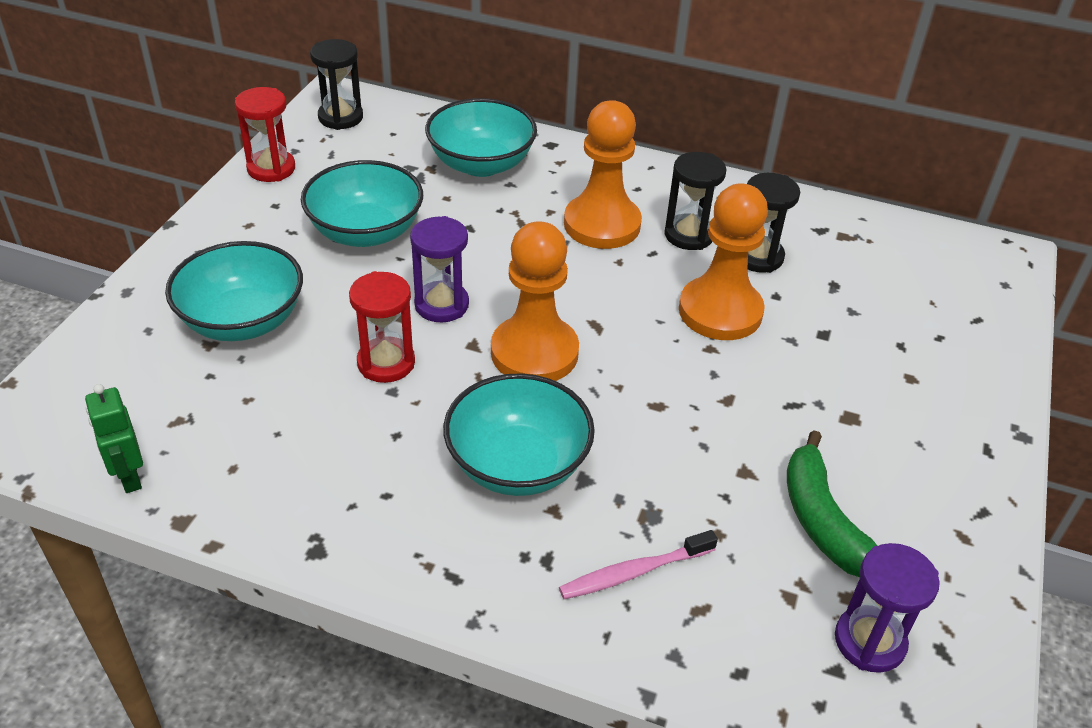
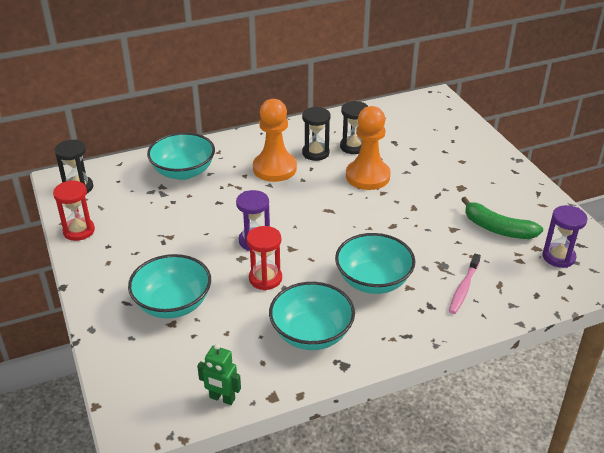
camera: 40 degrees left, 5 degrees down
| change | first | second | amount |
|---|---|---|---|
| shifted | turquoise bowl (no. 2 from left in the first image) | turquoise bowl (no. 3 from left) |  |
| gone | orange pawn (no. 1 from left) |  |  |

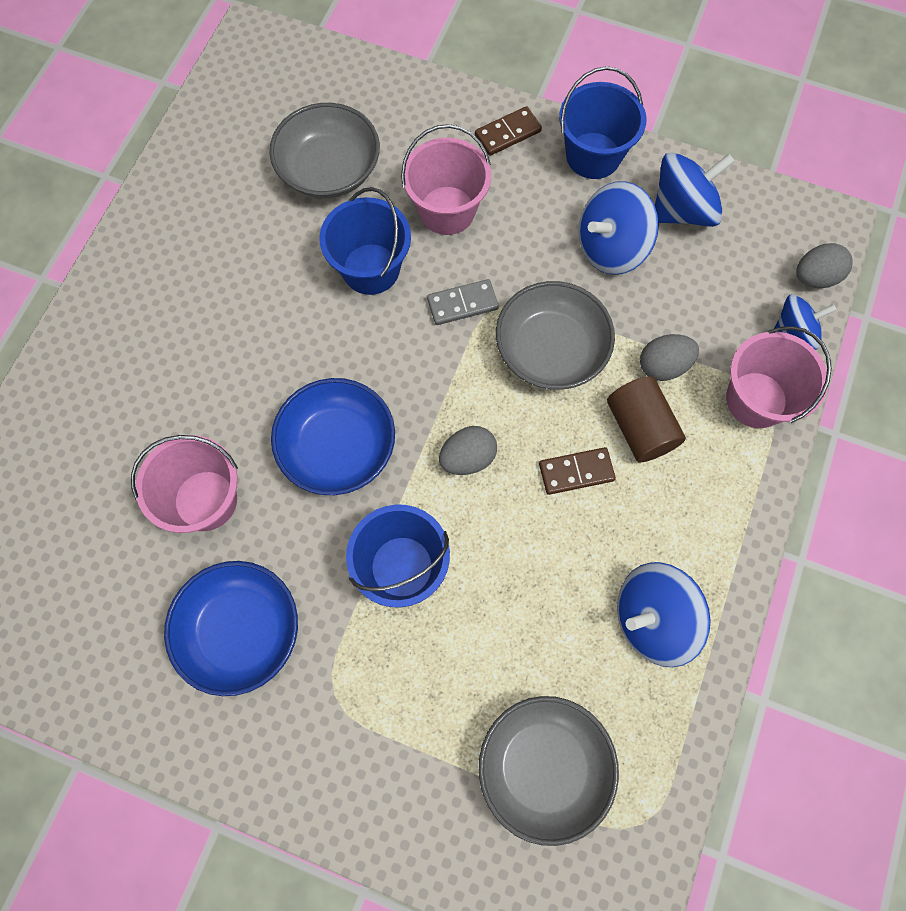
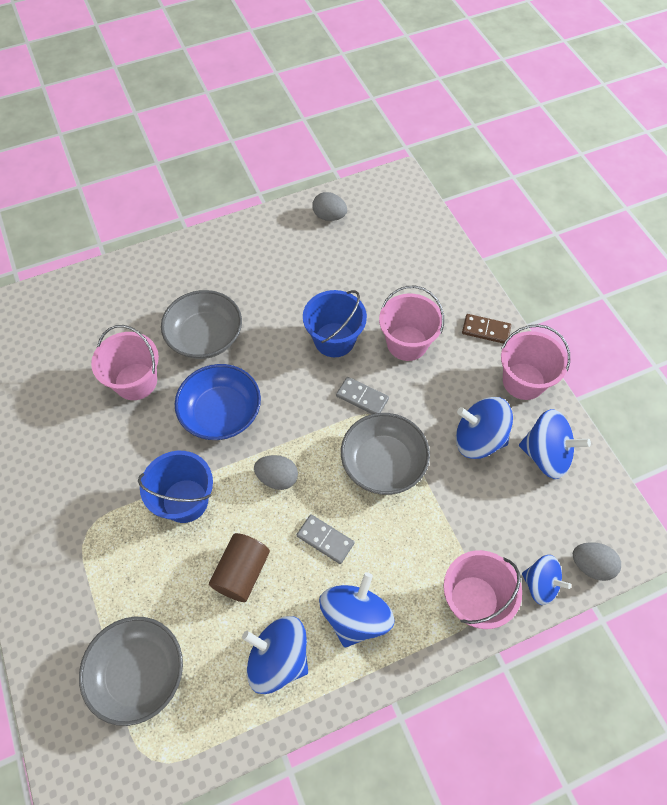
camera: 45 degrees right, 10 degrees down
| change | first | second | amount |
|---|---|---|---|
| repainted | blue bucket (no. 3 from left) | pink bucket (no. 4 from left) |  |
| shifted | grey bowl (no. 1 from left in the first image) | grey bowl (no. 2 from left) |  |
| shifted | grey egg (no. 2 from left) |  |  |
| shifted | brown cylinder |  |  |
| repainted | brown domino (no. 2 from left) | grey domino (no. 1 from left) |  |
| gone | blue bowl (no. 1 from left) |  |  |
| new |  | blue spinning top (no. 2 from left) |  |

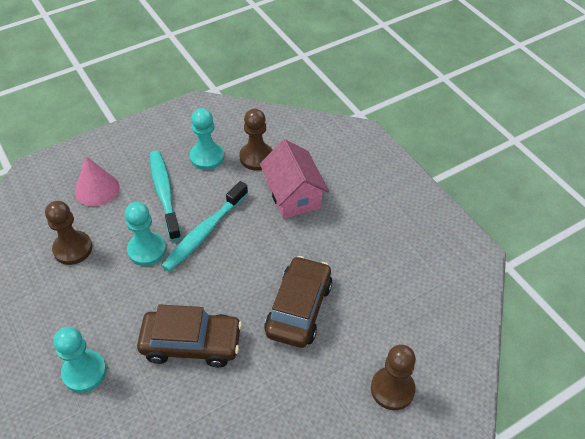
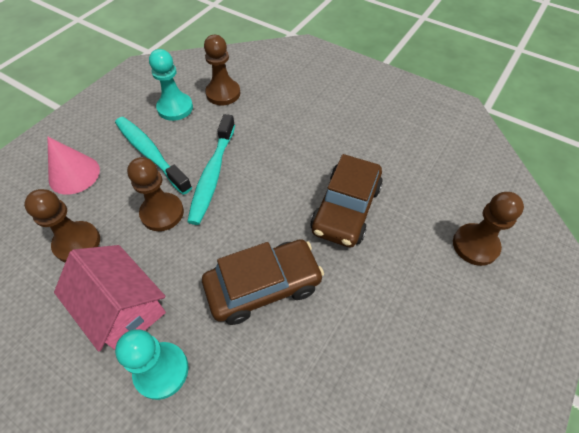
camera: 25 degrees left, 5 degrees up
| change | first | second | amount |
|---|---|---|---|
| shifted | pink house |  |  |
| repainted | turquoise pawn (no. 2 from left) | brown pawn (no. 2 from left) |  |
| rotated | brown car (no. 2 from left) |  | 150 degrees counterclockwise |

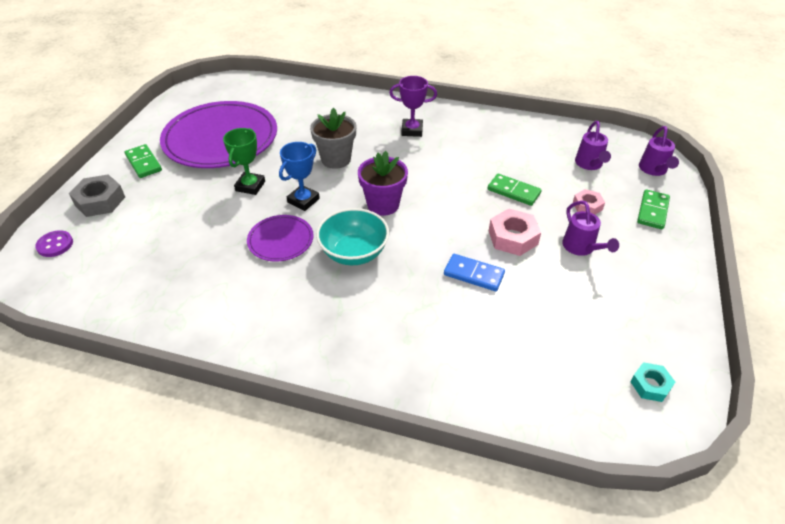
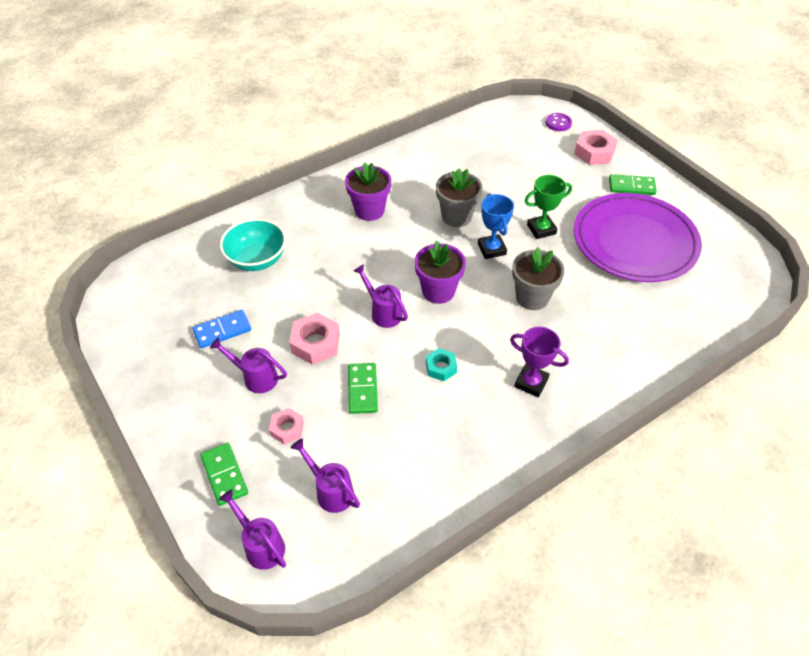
camera: 130 degrees right, 5 degrees up
| change | first | second | amount |
|---|---|---|---|
| rotated | purple trophy |  | 75 degrees clockwise |
| rotated | green trophy |  | 75 degrees counterclockwise |
| rotated | green domino (no. 2 from left) |  | 75 degrees counterclockwise |
| repainted | grey nut | pink nut (no. 3 from left) |  |
| shifted | turquoise bowl |  |  |
| swapped | purple plate (no. 2 from left) | grey flower pot (no. 1 from left) |  |
| shifted | blue domino |  |  |
| shifted | turquoise nut |  |  |
| new |  | purple flower pot (no. 1 from left) |  |
| new |  | purple watering can (no. 4 from left) |  |

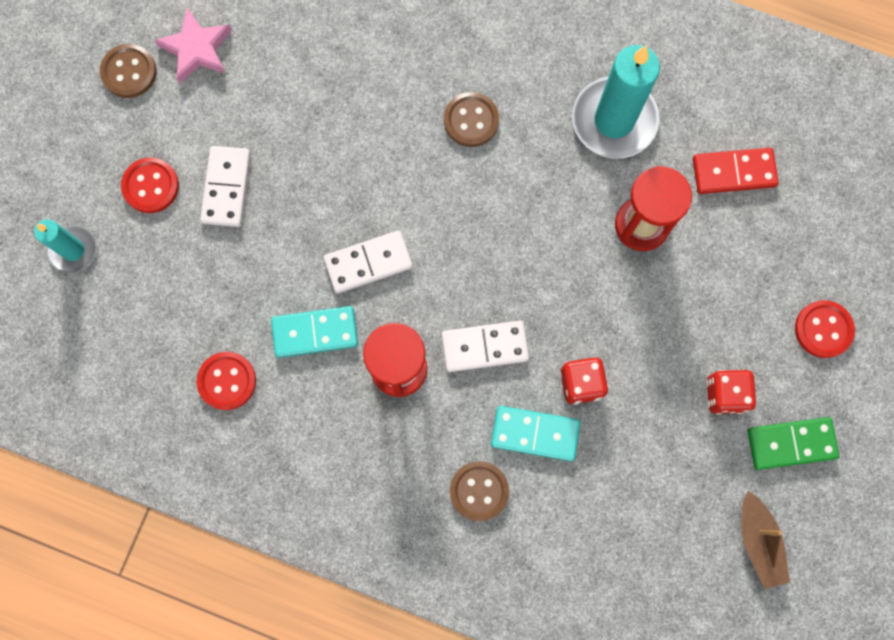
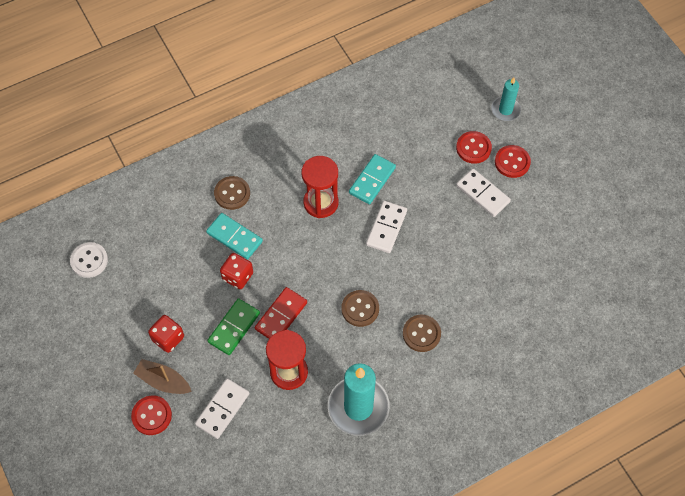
camera: 130 degrees right, 15 degrees down
| change | first | second | amount |
|---|---|---|---|
| gone | pink star |  |  |
| shifted | brown button (no. 1 from left in the first image) | brown button (no. 2 from left) |  |
| shifted | red domino |  |  |
| shifted | white domino (no. 3 from left in the first image) | white domino (no. 1 from left) |  |
| shifted | red button (no. 2 from left) |  |  |
| rotated | turquoise domino (no. 2 from left in the first image) | turquoise domino (no. 1 from left) | 75 degrees clockwise |
| shifted | green domino |  |  |
| shifted | brown boat |  |  |
| new |  | white button |  |

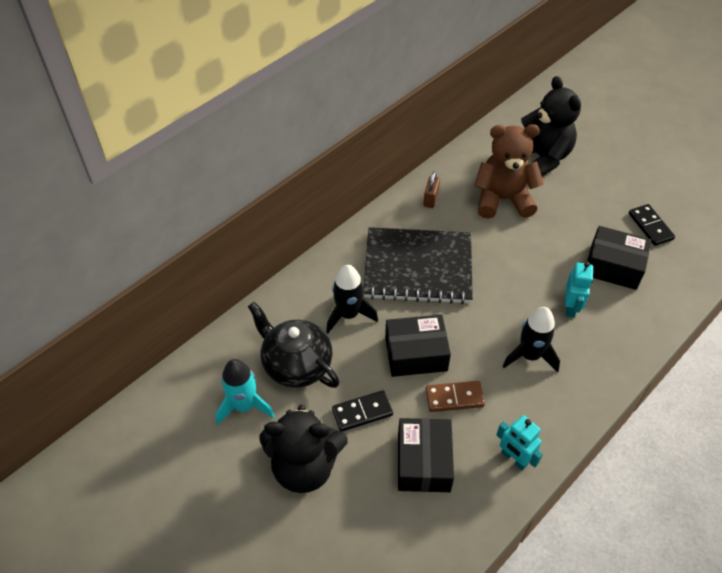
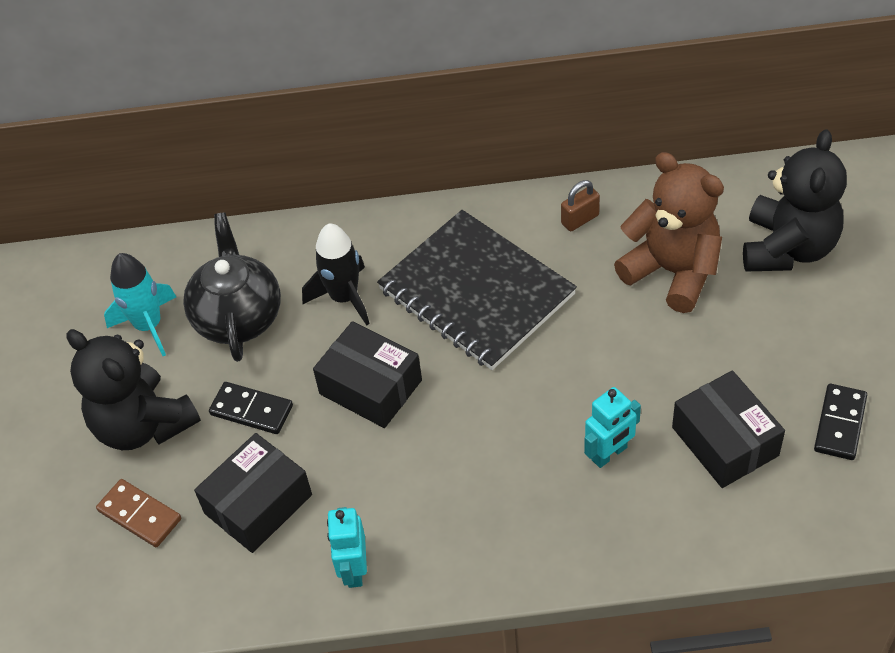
camera: 45 degrees right, 0 degrees up
| change | first | second | amount |
|---|---|---|---|
| gone | black rocket (no. 2 from left) |  |  |
| shifted | brown domino |  |  |

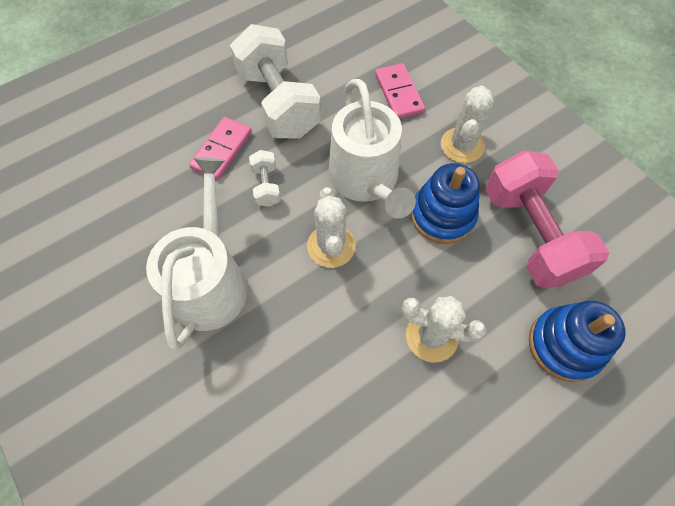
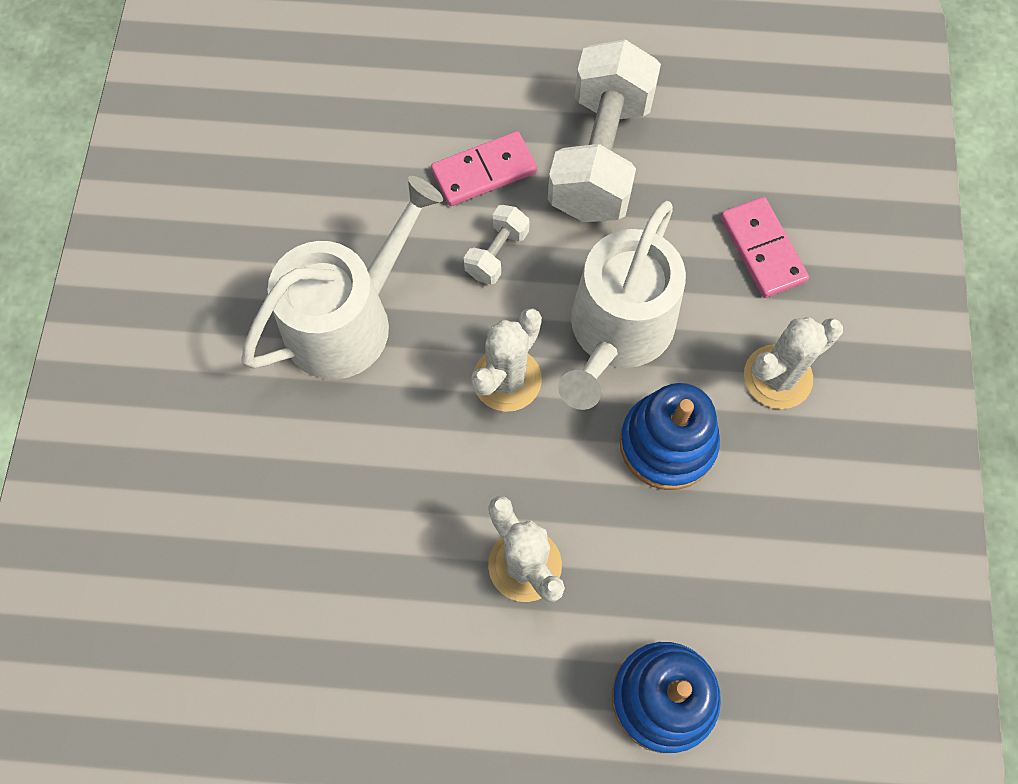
camera: 40 degrees right, 5 degrees up
| change | first | second | amount |
|---|---|---|---|
| rotated | pink domino (no. 2 from left) |  | 45 degrees counterclockwise |
| gone | pink dumbbell |  |  |

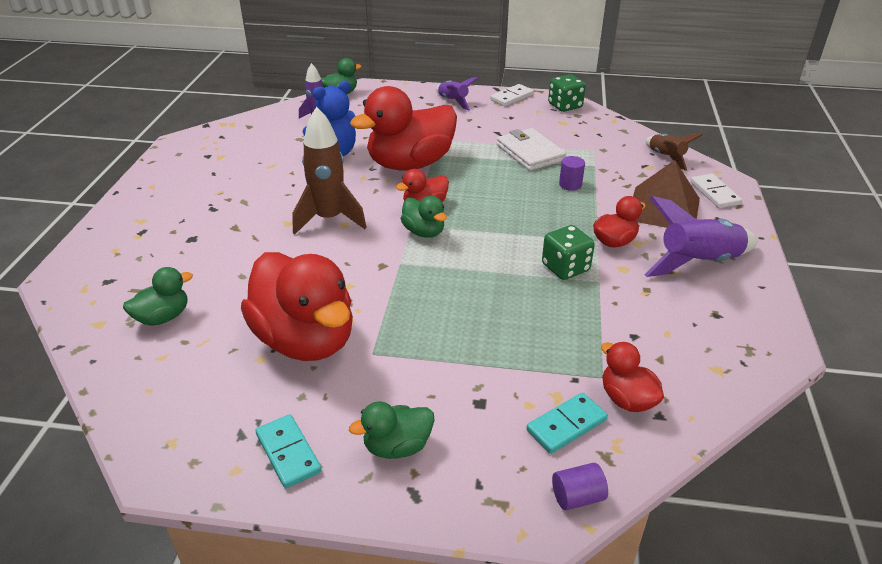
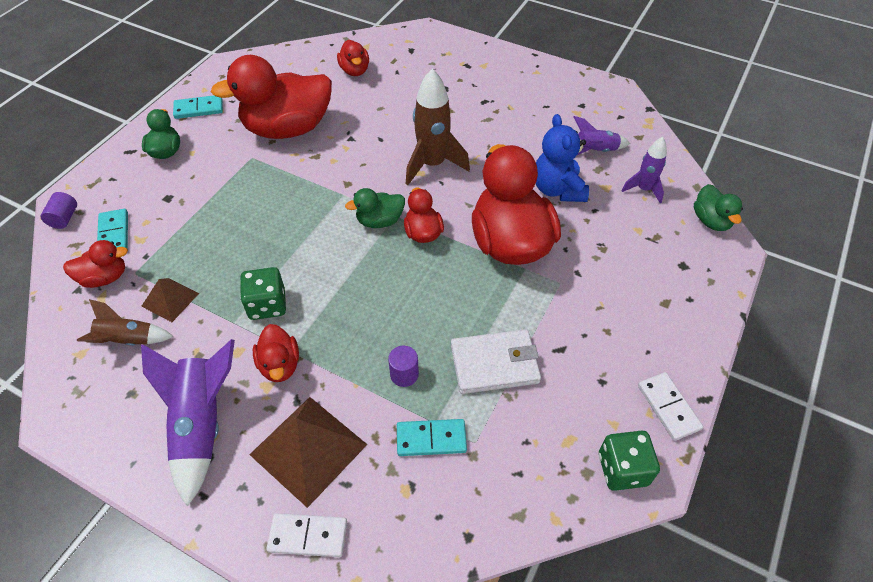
camera: 110 degrees right, 15 degrees up
| change | first | second | amount |
|---|---|---|---|
| shifted | purple rocket (no. 2 from left) |  |  |
| shifted | brown rocket (no. 2 from left in the first image) | brown rocket (no. 1 from left) |  |
| repainted | green duck (no. 1 from left) | red duck (no. 4 from left) |  |
| new |  | brown pyramid (no. 1 from left) |  |
| new |  | turquoise domino (no. 3 from left) |  |

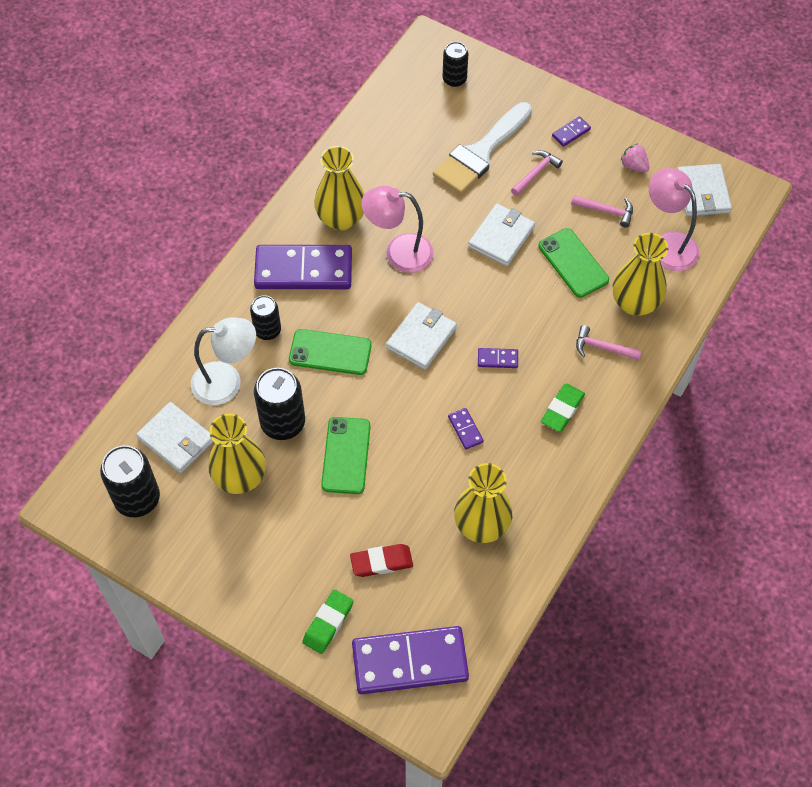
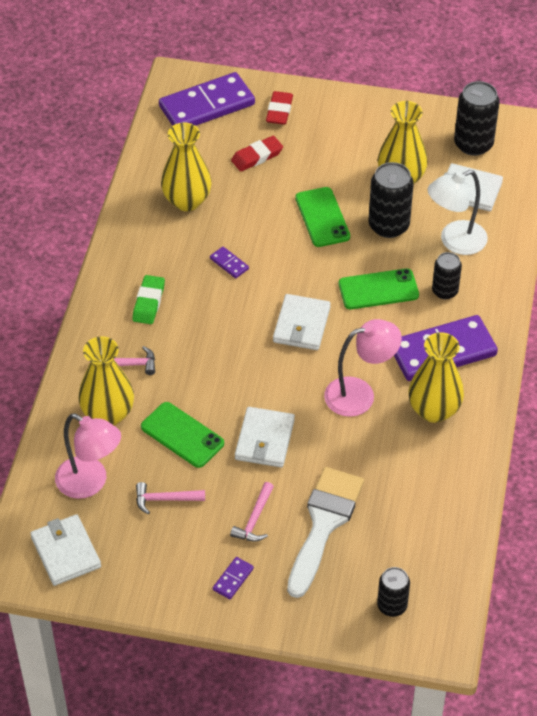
camera: 160 degrees right, 10 degrees down
| change | first | second | amount |
|---|---|---|---|
| gone | pink strawberry |  |  |
| gone | purple domino (no. 4 from left) |  |  |
| repainted | green eraser (no. 1 from left) | red eraser (no. 2 from left) |  |

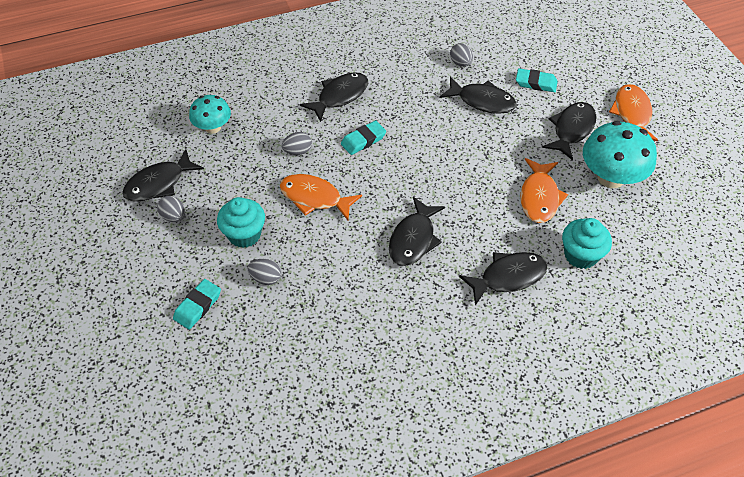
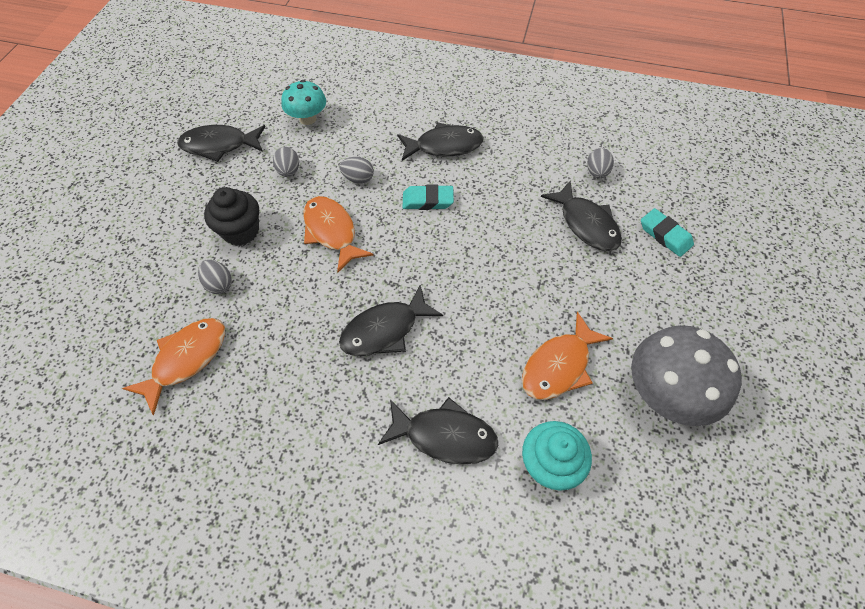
camera: 35 degrees right, 5 degrees up
| change | first | second | amount |
|---|---|---|---|
| shifted | orange fish (no. 3 from left in the first image) | orange fish (no. 1 from left) |  |
| gone | black fish (no. 6 from left) |  |  |
| repainted | turquoise mushroom (no. 2 from left) | grey mushroom |  |
| shifted | grey egg (no. 1 from left in the first image) | grey egg (no. 2 from left) |  |
| repainted | turquoise cupcake (no. 1 from left) | black cupcake |  |
| gone | turquoise eraser (no. 1 from left) |  |  |

